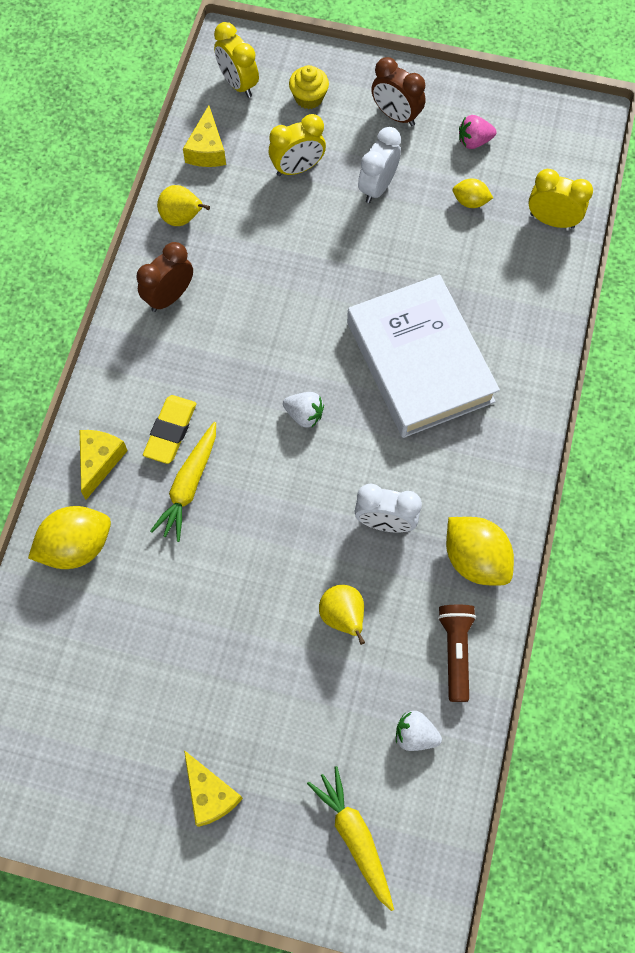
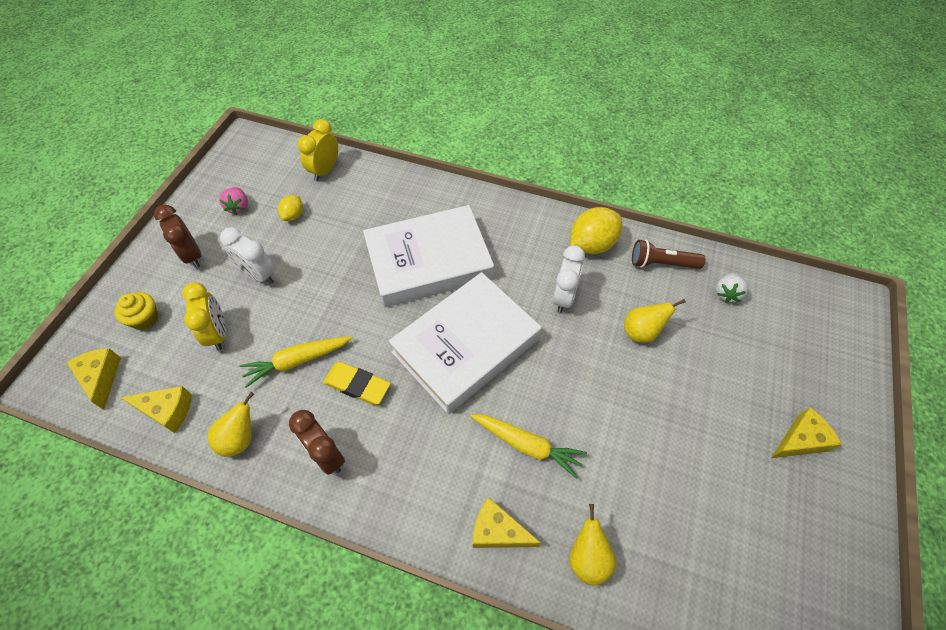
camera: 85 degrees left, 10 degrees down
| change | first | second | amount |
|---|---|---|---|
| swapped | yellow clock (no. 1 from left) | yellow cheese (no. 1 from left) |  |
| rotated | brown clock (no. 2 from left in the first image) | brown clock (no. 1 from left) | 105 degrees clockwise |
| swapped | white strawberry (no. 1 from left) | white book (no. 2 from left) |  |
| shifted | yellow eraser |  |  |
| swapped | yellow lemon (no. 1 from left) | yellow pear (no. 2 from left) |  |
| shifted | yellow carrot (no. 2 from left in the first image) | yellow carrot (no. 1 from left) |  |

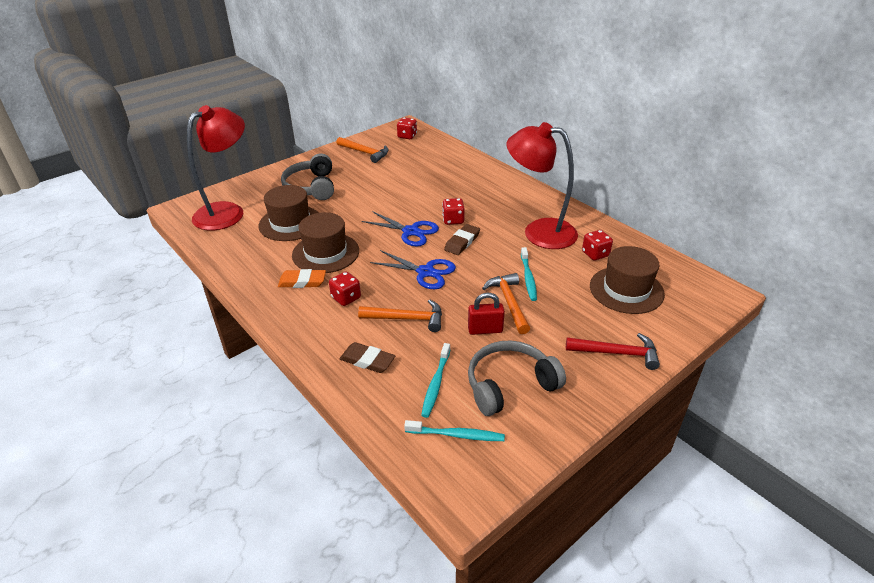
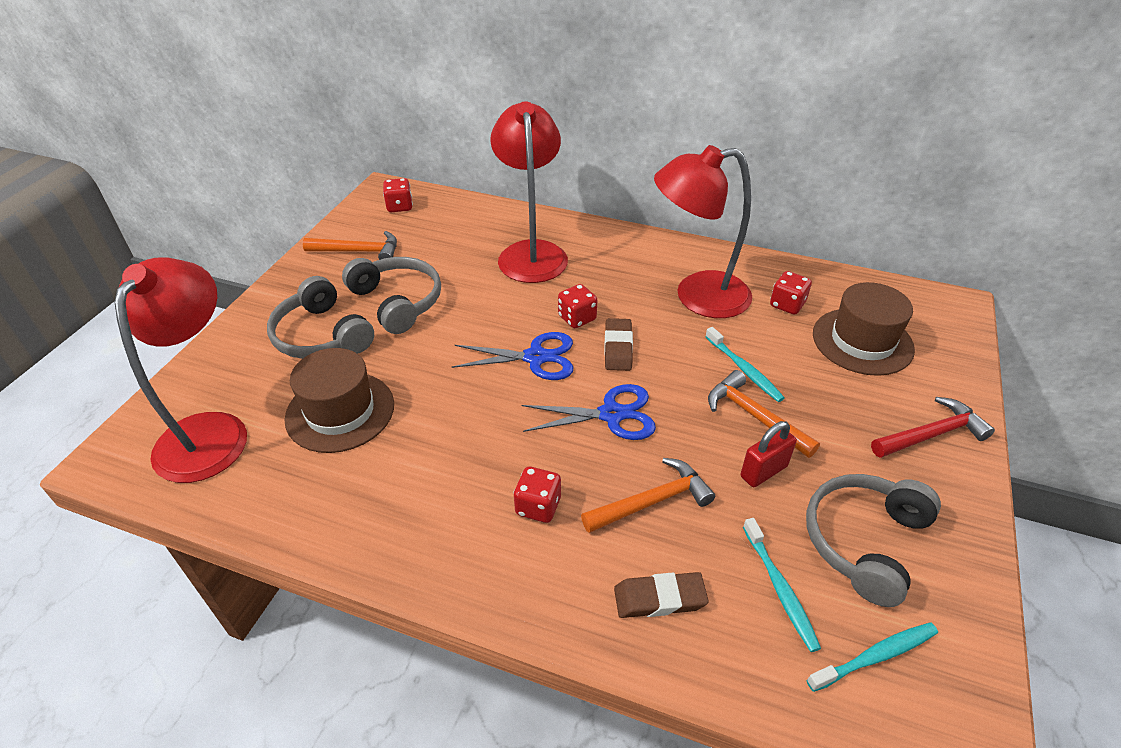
camera: 30 degrees left, 5 degrees up
| change | first | second | amount |
|---|---|---|---|
| gone | brown hat (no. 2 from left) |  |  |
| gone | orange eraser |  |  |
| new |  | red lamp (no. 2 from left) |  |
| new |  | grey headphones (no. 2 from left) |  |

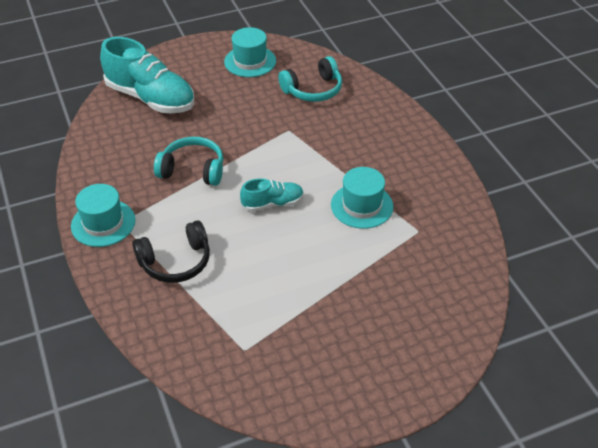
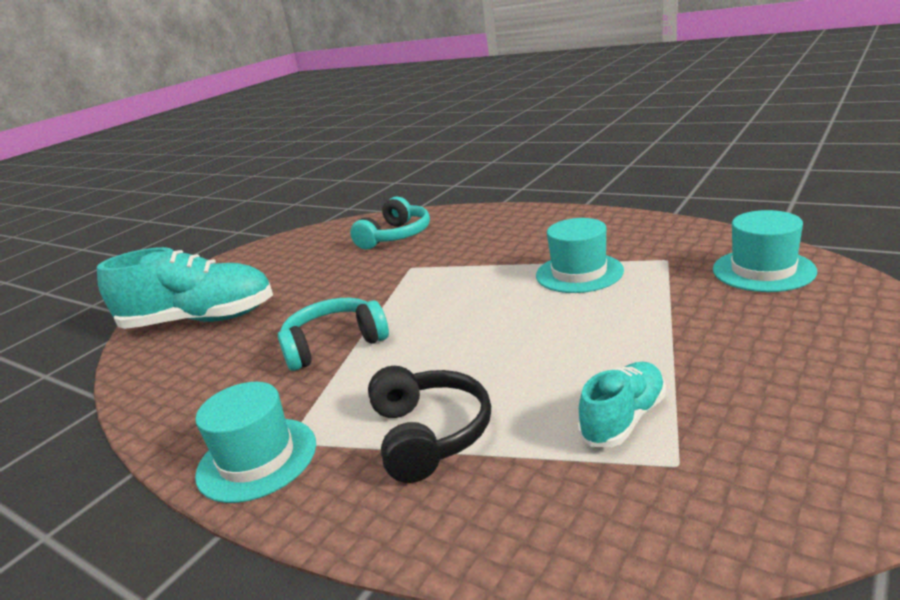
camera: 30 degrees left, 20 degrees down
| change | first | second | amount |
|---|---|---|---|
| shifted | turquoise hat (no. 2 from left in the first image) | turquoise hat (no. 3 from left) |  |
| shifted | turquoise shoe (no. 2 from left) |  |  |
| rotated | black headphones |  | 45 degrees counterclockwise |

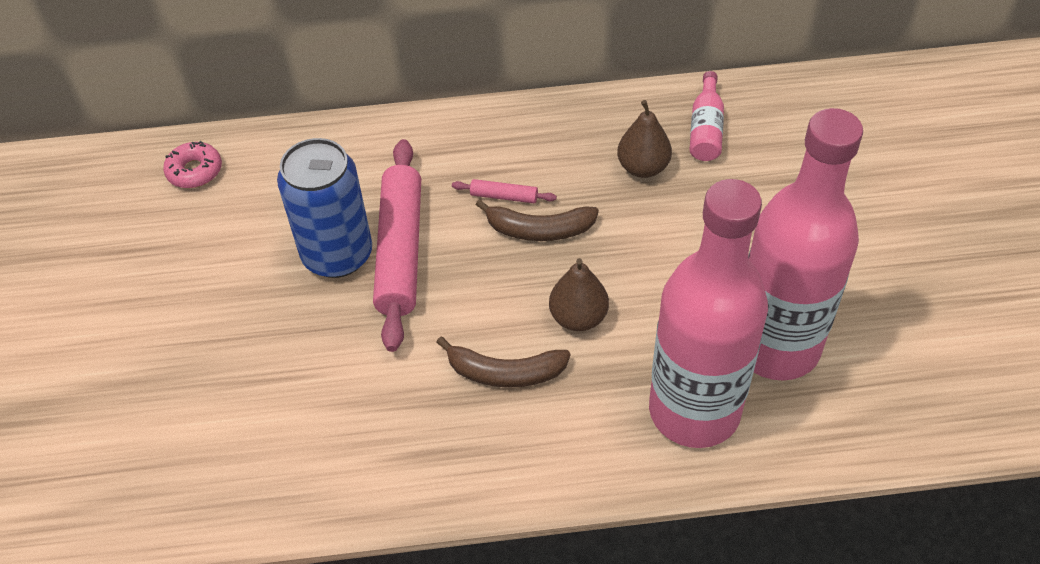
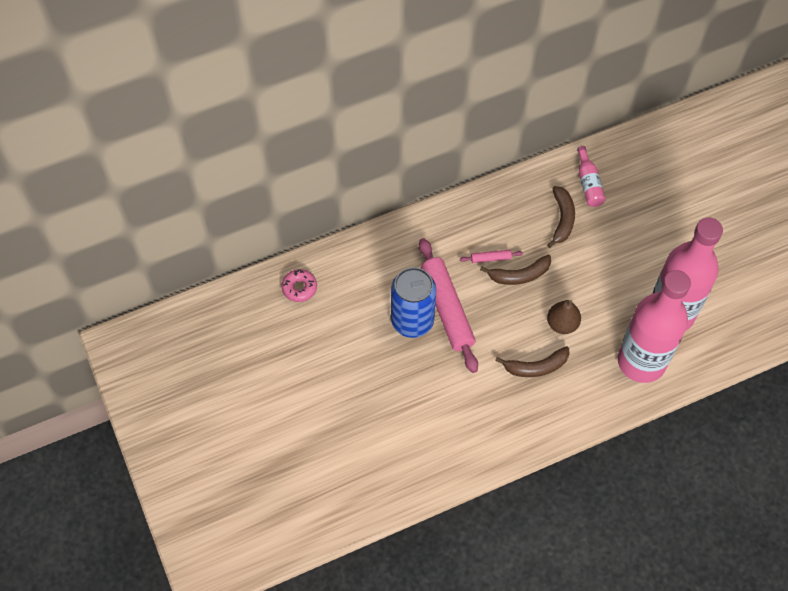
camera: 20 degrees left, 10 degrees up
| change | first | second | amount |
|---|---|---|---|
| swapped | brown pear (no. 2 from left) | brown banana (no. 3 from left) |  |

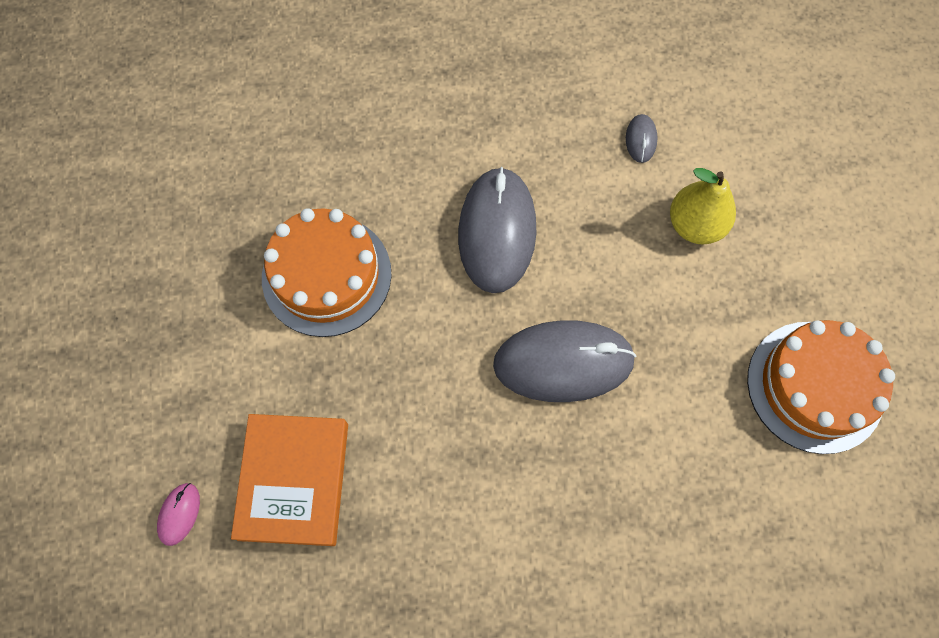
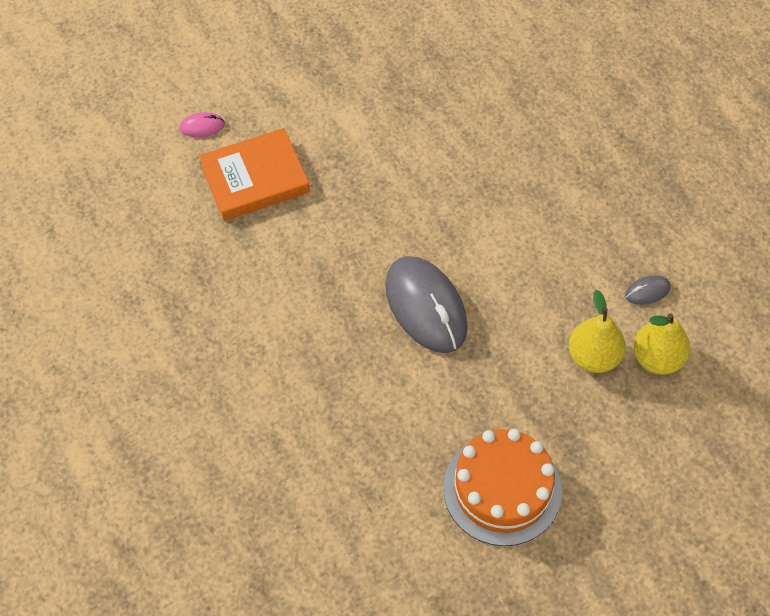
camera: 65 degrees right, 10 degrees down
| change | first | second | amount |
|---|---|---|---|
| gone | grey mouse (no. 1 from left) |  |  |
| gone | orange cake (no. 1 from left) |  |  |
| new |  | yellow pear (no. 2 from left) |  |

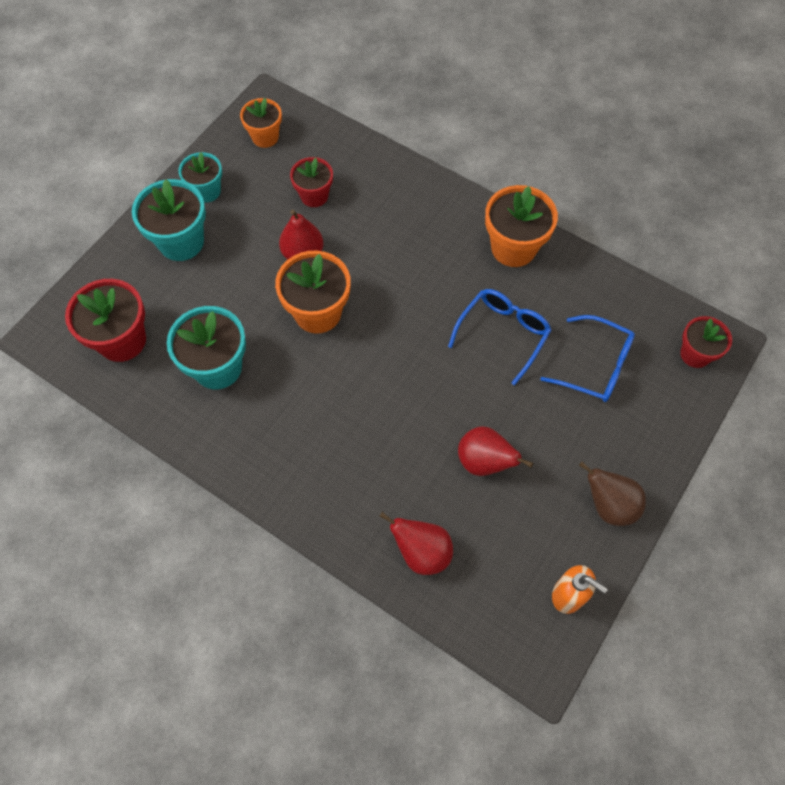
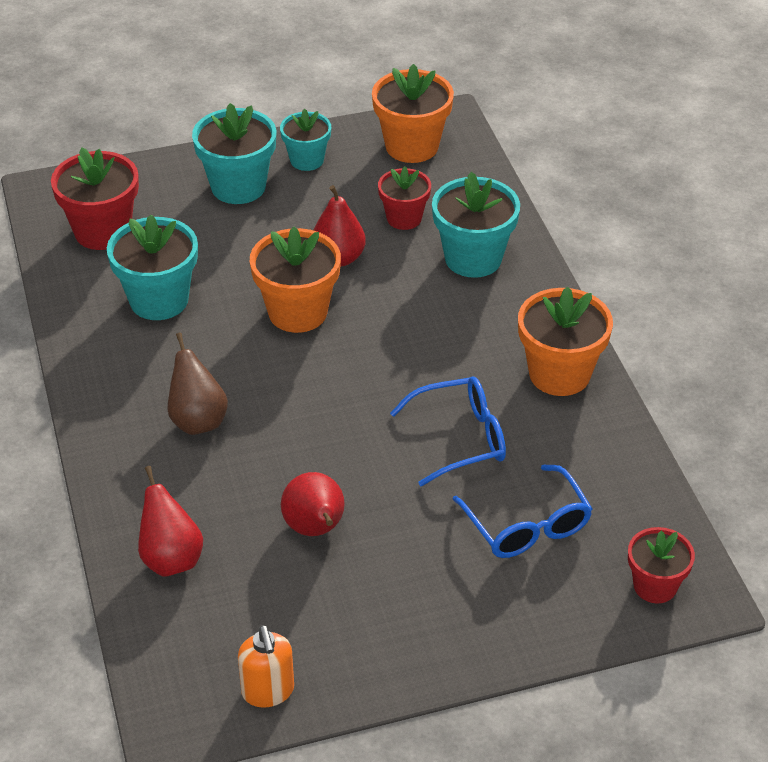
camera: 40 degrees right, 20 degrees down
| change | first | second | amount |
|---|---|---|---|
| scaled | orange flower pot (no. 1 from left in the first image) | orange flower pot (no. 2 from left) | x1.59 |
| shifted | brown pear |  |  |
| new |  | turquoise flower pot (no. 4 from left) |  |

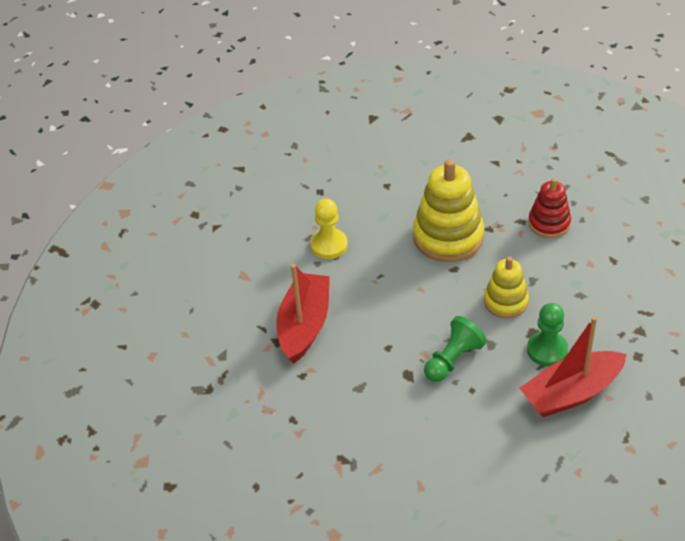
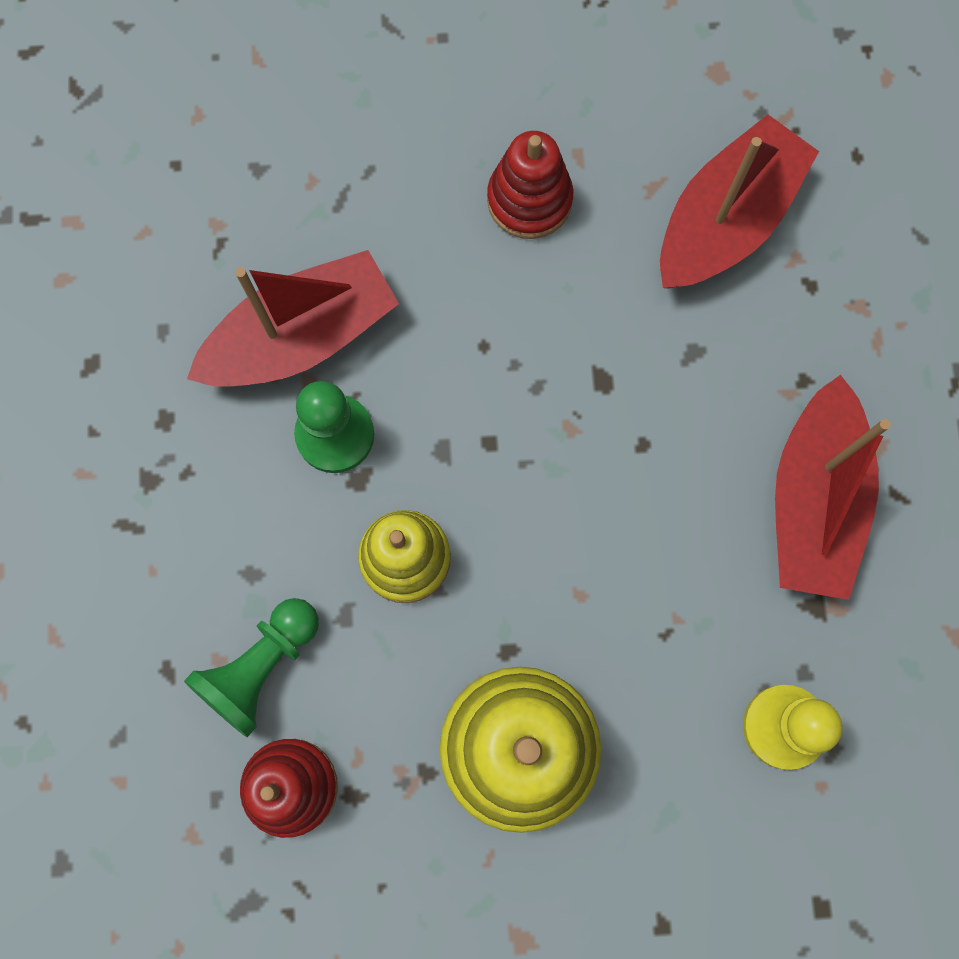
camera: 175 degrees right, 30 degrees up
| change | first | second | amount |
|---|---|---|---|
| shifted | green pawn (no. 1 from left) |  |  |
| new |  | red boat (no. 2 from left) |  |
| new |  | red stacking toy (no. 2 from left) |  |

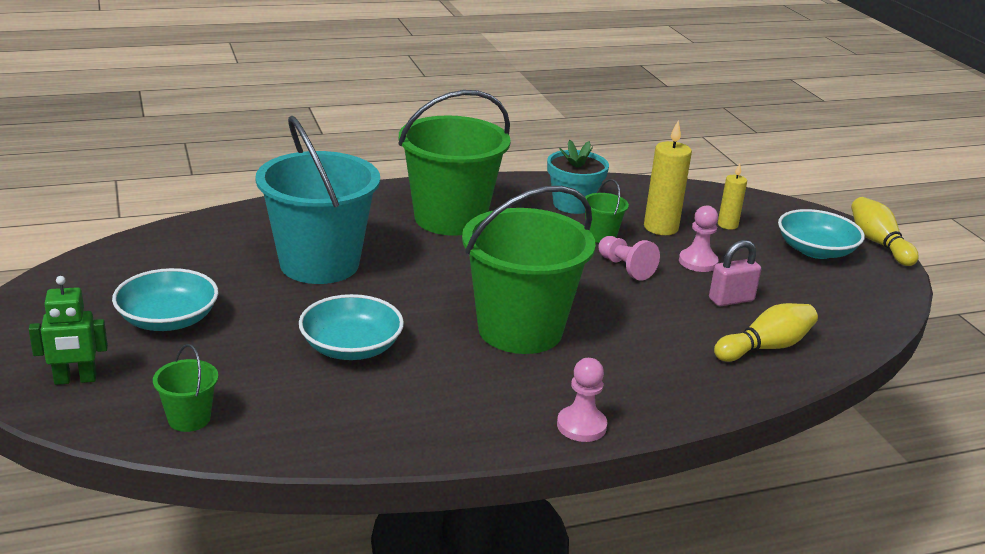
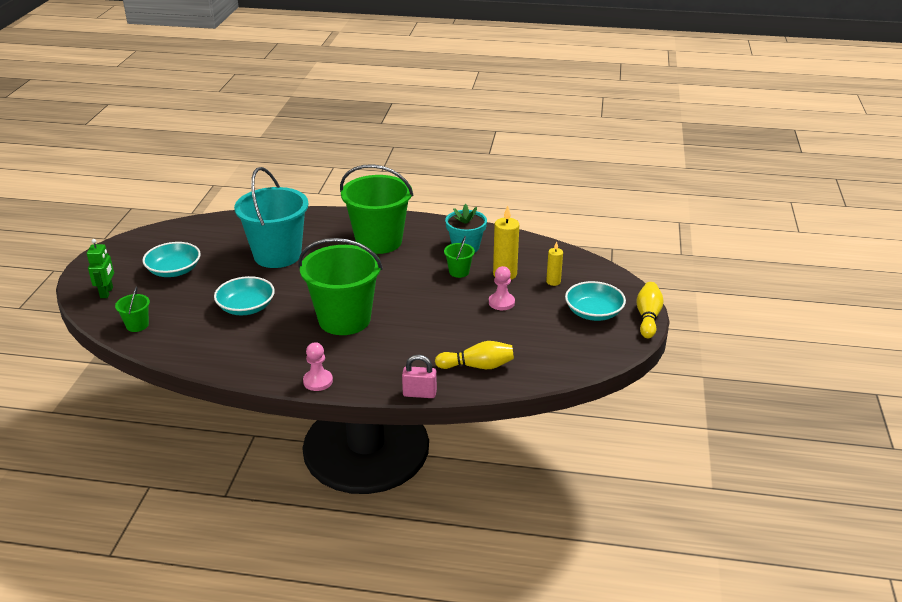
camera: 30 degrees right, 5 degrees up
| change | first | second | amount |
|---|---|---|---|
| gone | pink pawn (no. 2 from left) |  |  |
| shifted | pink padlock |  |  |
| rotated | green robot |  | 105 degrees counterclockwise |

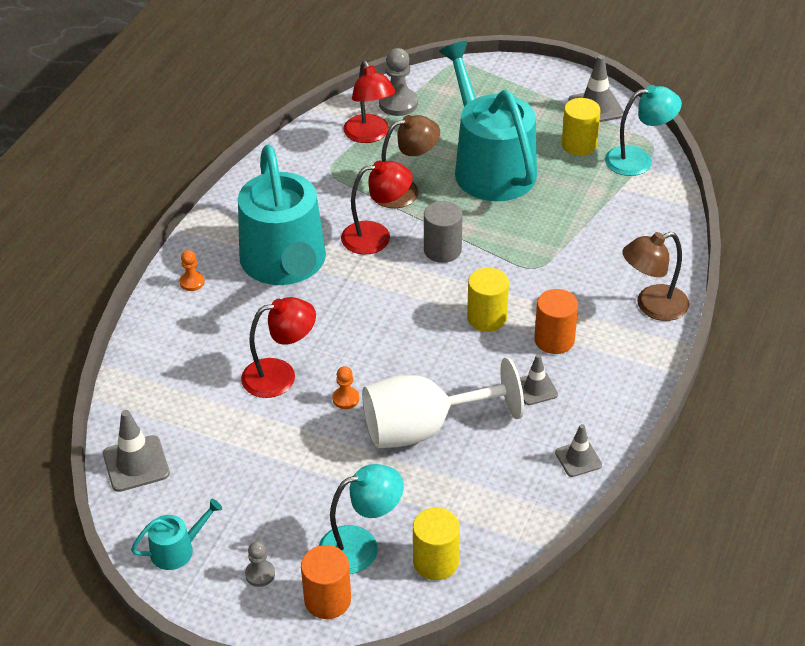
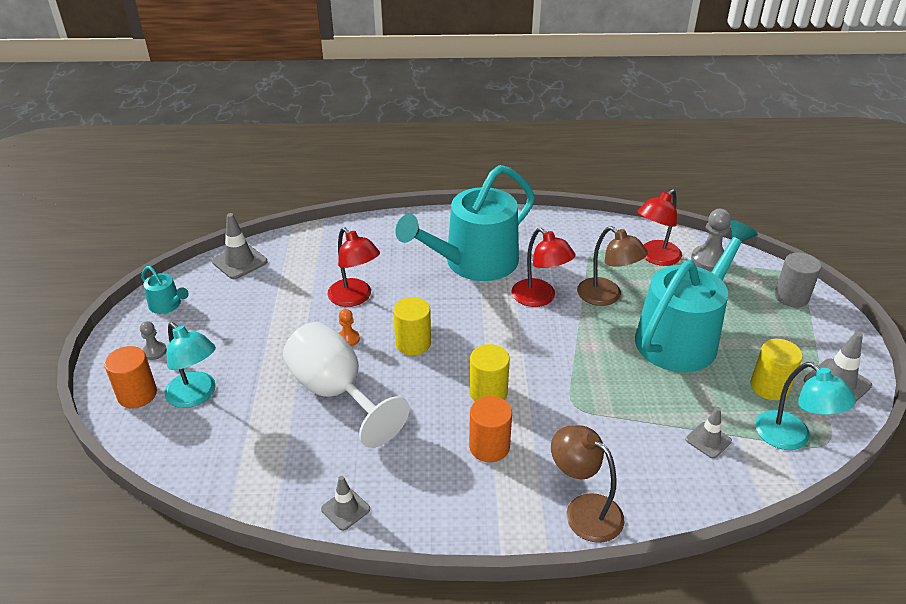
camera: 65 degrees right, 5 degrees down
| change | first | second | amount |
|---|---|---|---|
| shifted | grey cylinder |  |  |
| gone | orange pawn (no. 1 from left) |  |  |
| shifted | grey traffic cone (no. 2 from left in the first image) | grey traffic cone (no. 3 from left) |  |
| shifted | yellow cylinder (no. 1 from left) |  |  |

